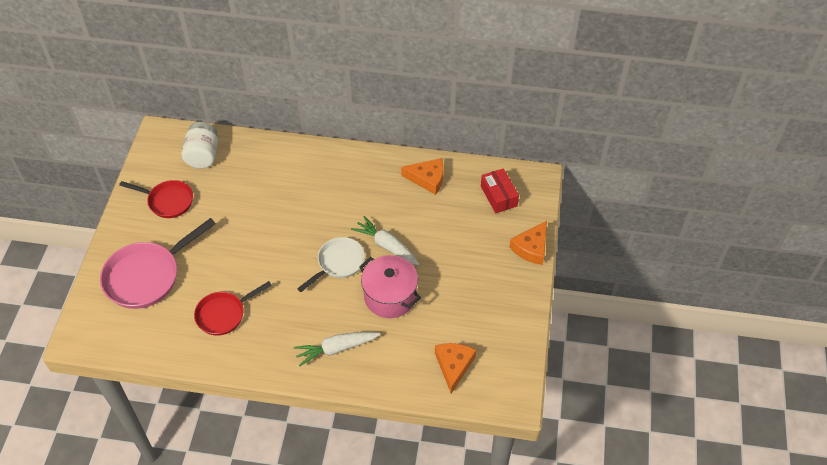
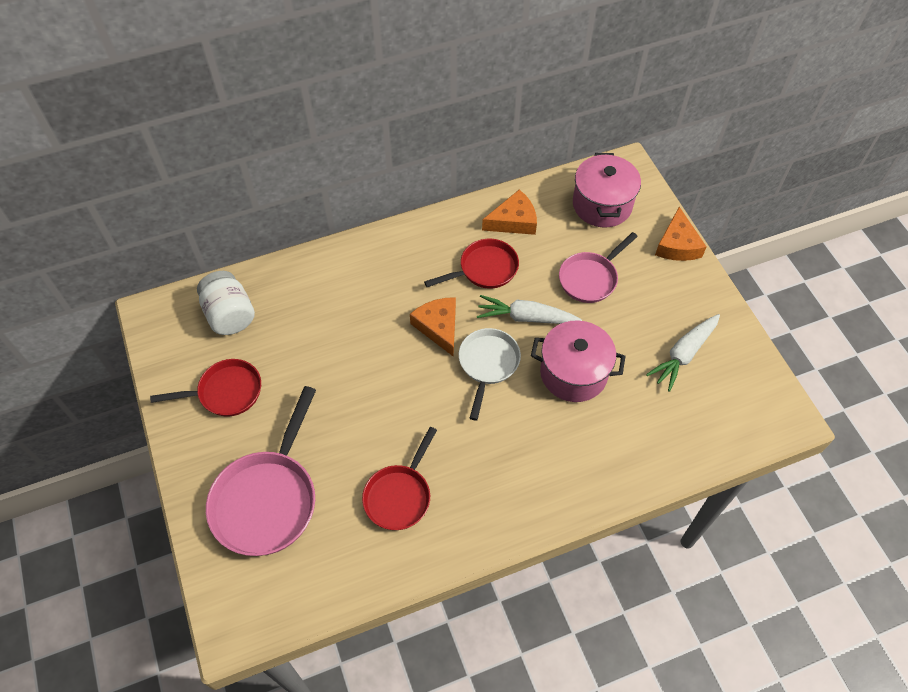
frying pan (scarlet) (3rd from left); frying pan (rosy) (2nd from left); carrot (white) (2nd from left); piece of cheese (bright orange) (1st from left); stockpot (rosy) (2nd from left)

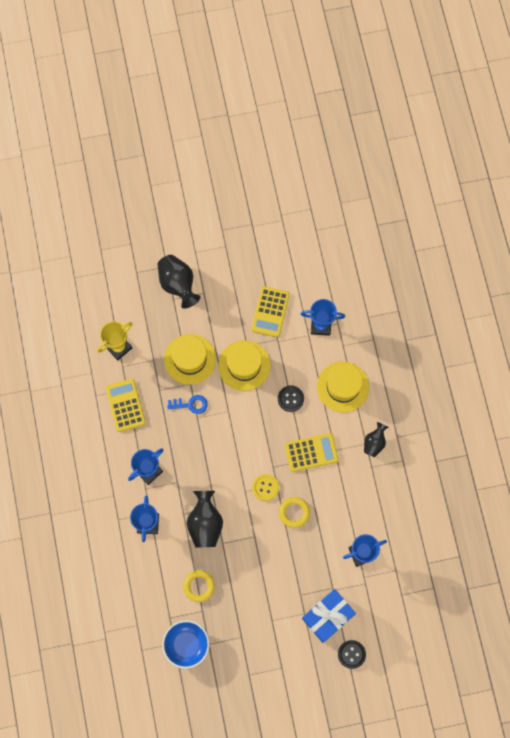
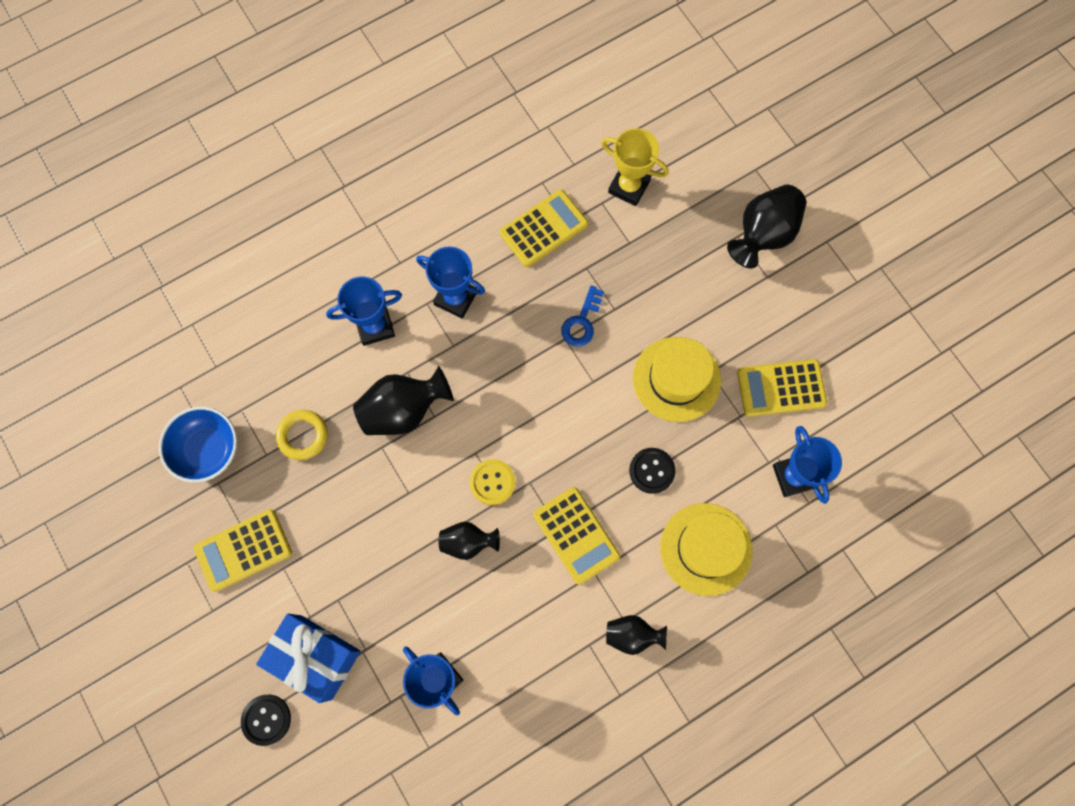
tall hat (golden) (1st from left in the first image); calculator (golden) (1st from left); tall vase (jet-black) (2nd from left); latchkey (royal blue)

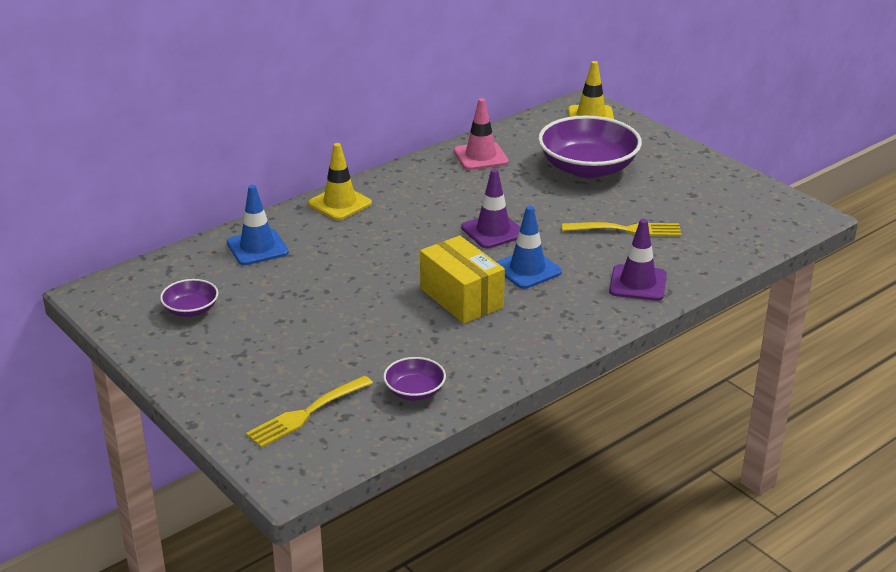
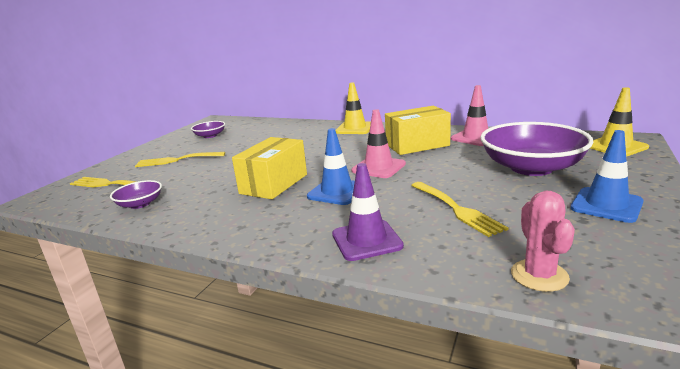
dinner fork (golden) (2nd from left); parcel (golden) (2nd from left); prickly plant (rosy); safety cone (royal blue) (2nd from left); safety cone (rosy) (1st from left)

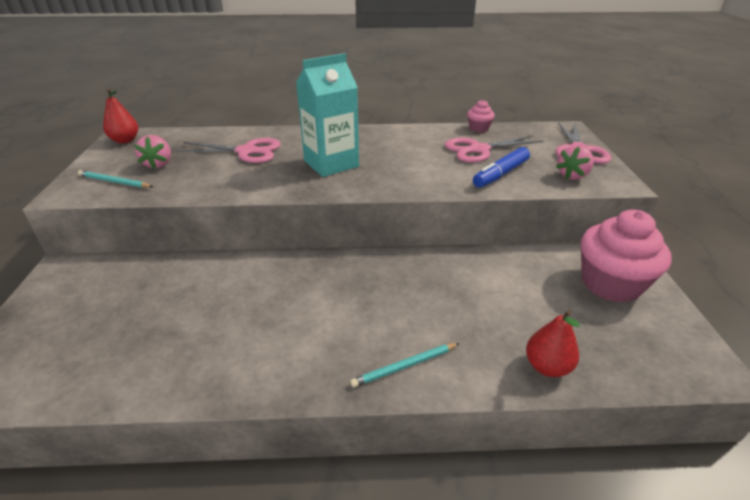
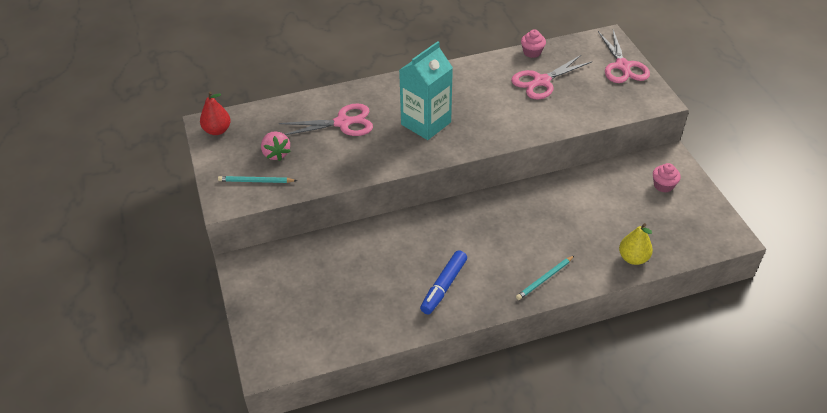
strawberry (rosy) (2nd from left in the first image); marker (royal blue); pear fruit (golden); fairy cake (rosy) (2nd from left)

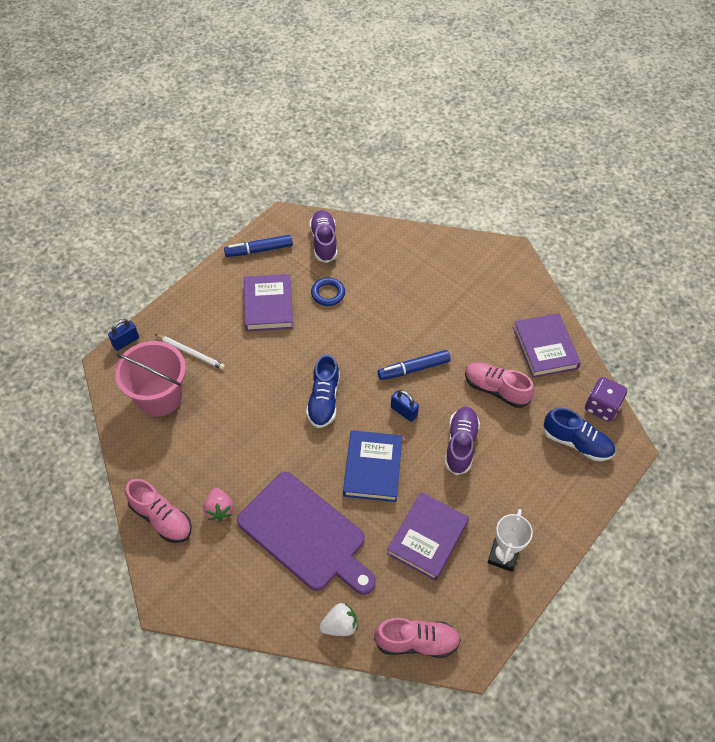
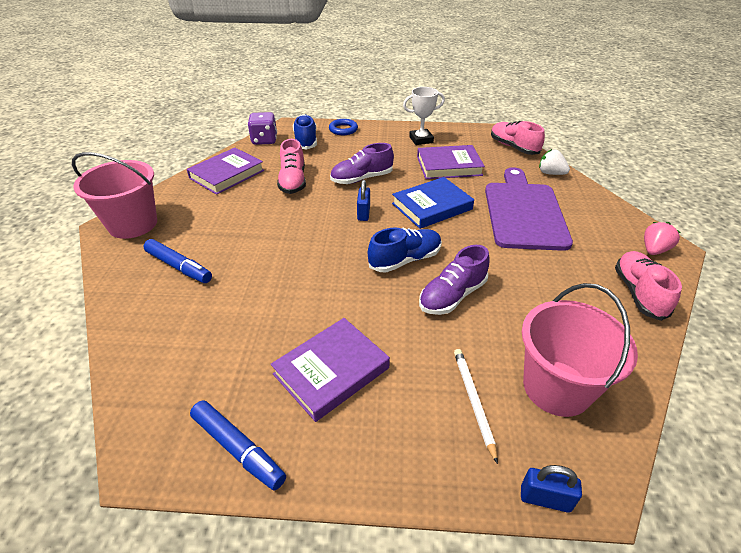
sand bucket (rosy) (1st from left); strawberry (rosy); sneaker (purple) (2nd from left); ring (royal blue); marker (royal blue) (1st from left)

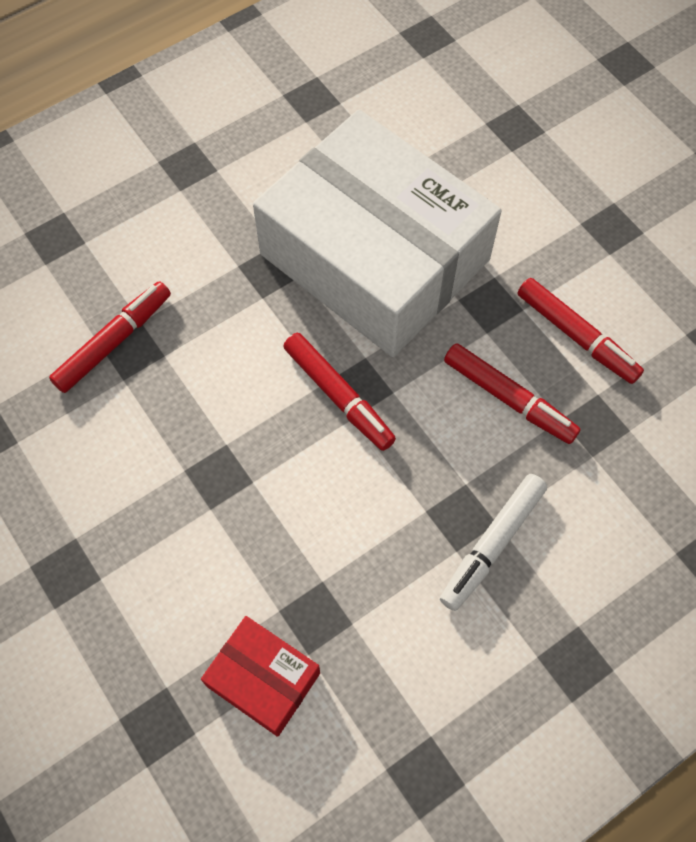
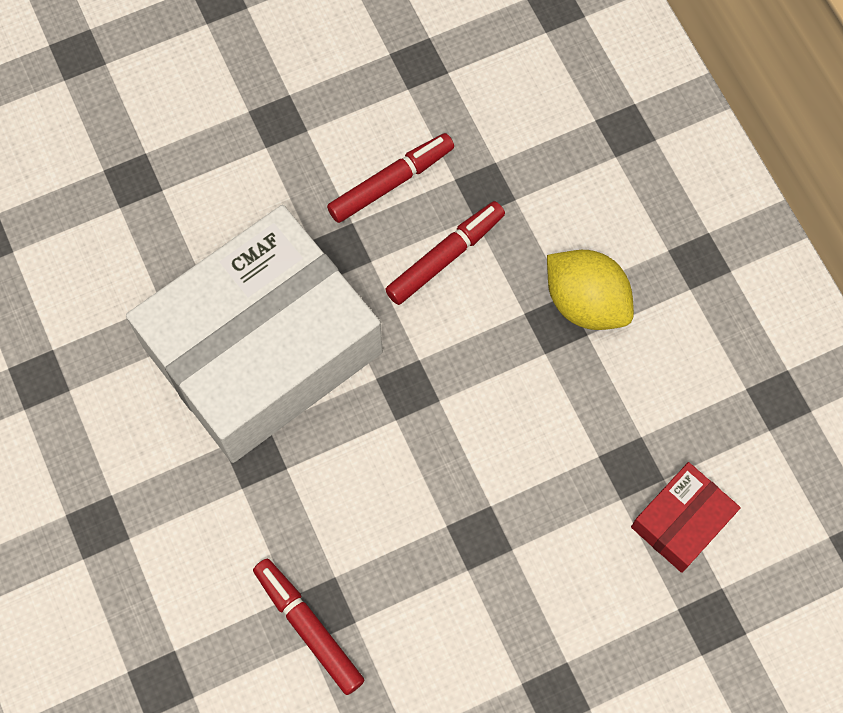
marker (scarlet) (2nd from left in the first image); citrus fruit (golden)

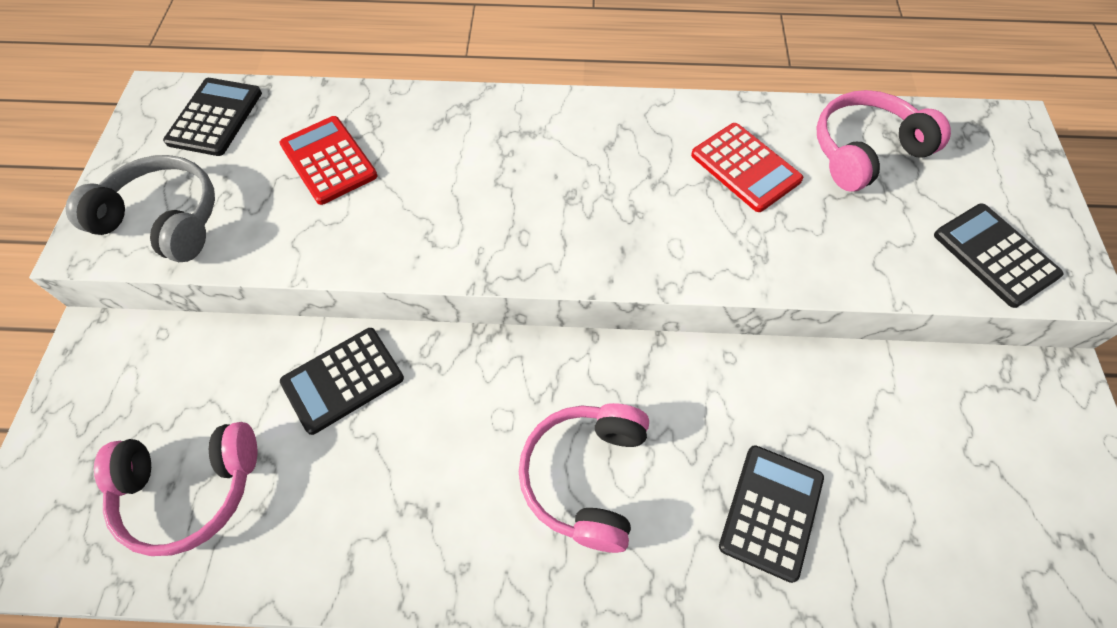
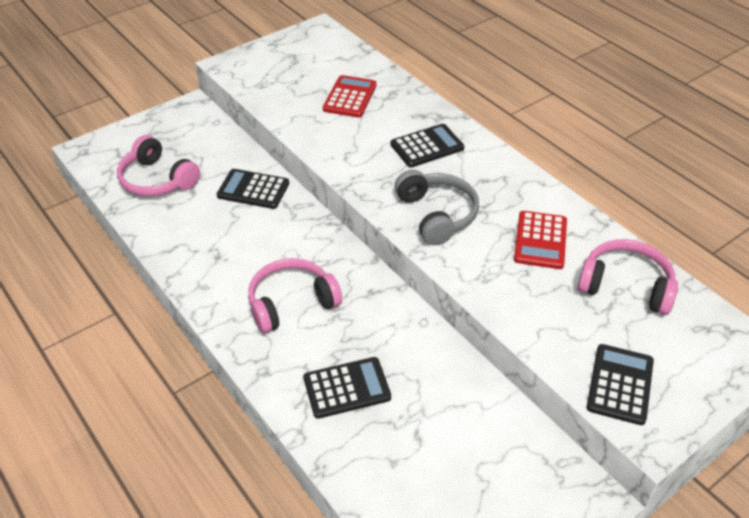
headphones (grey); calculator (jet-black) (3rd from left)

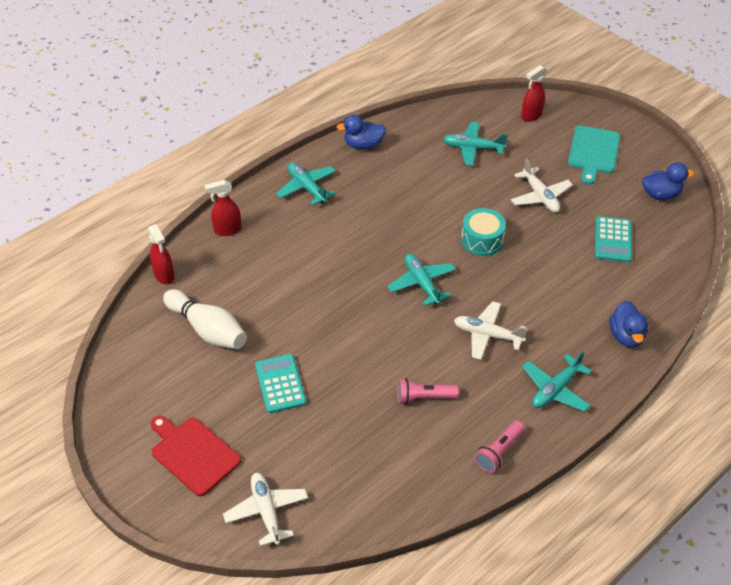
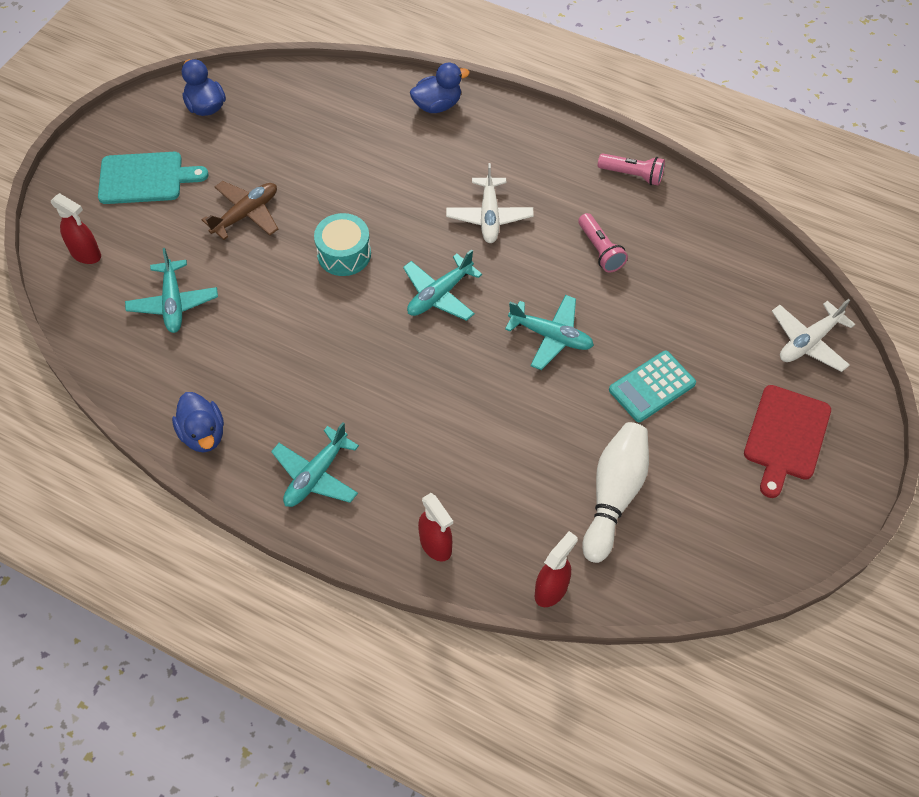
calculator (turquoise) (2nd from left in the first image); toy plane (turquoise) (4th from left); toy plane (russet)

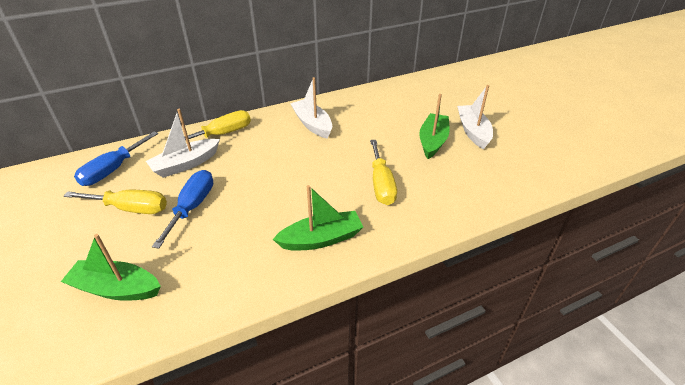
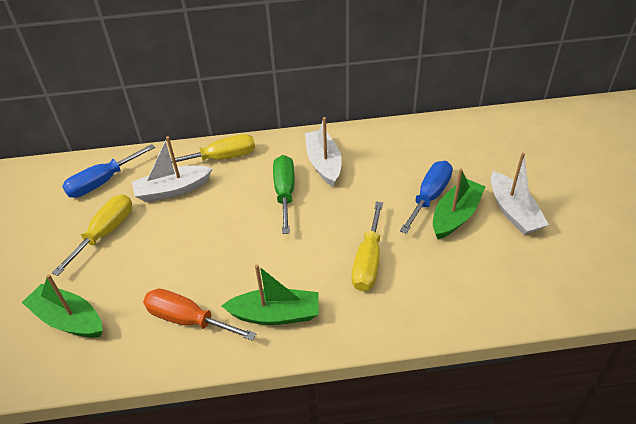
flat screwdriver (bright orange); flat screwdriver (leaf-green); flat screwdriver (royal blue) (2nd from left); flat screwdriver (golden) (1st from left); toy boat (white) (3rd from left)

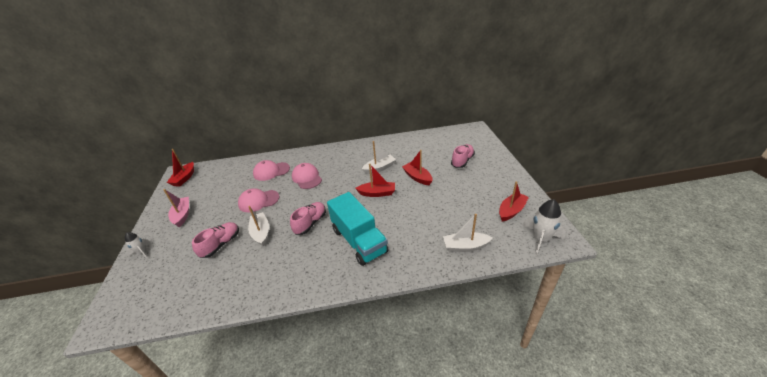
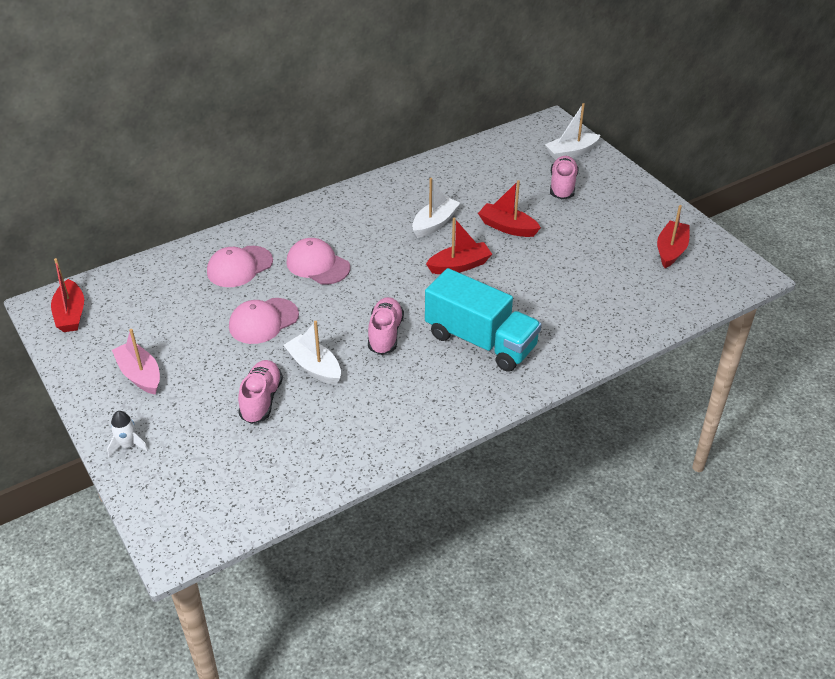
toy rocket (white) (2nd from left in the first image); toy boat (white) (3rd from left)

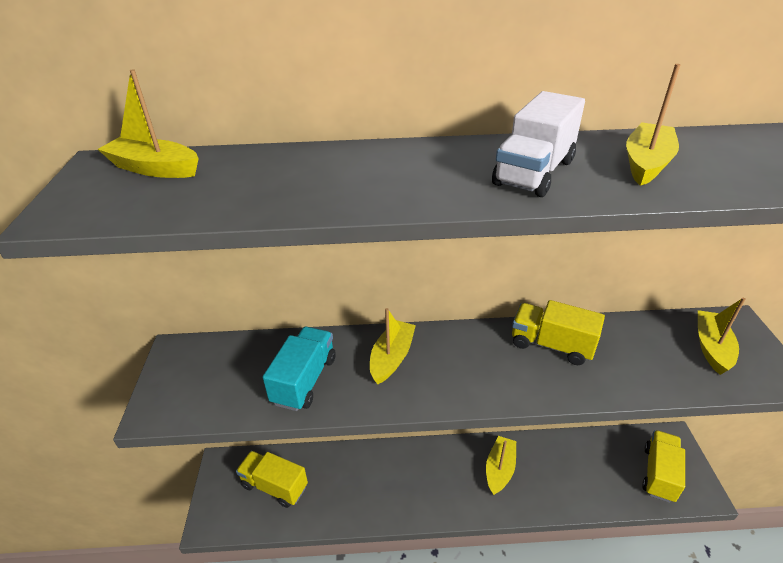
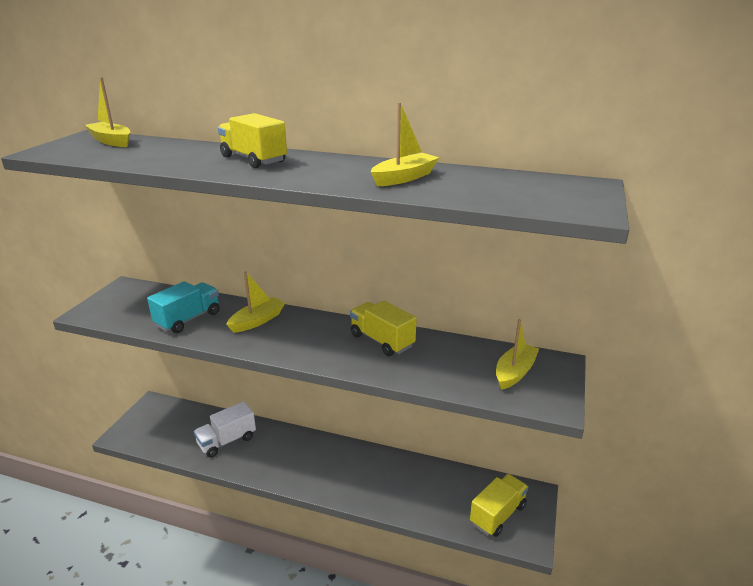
toy boat (golden) (3rd from left in the first image); toy truck (golden) (1st from left); toy truck (white)

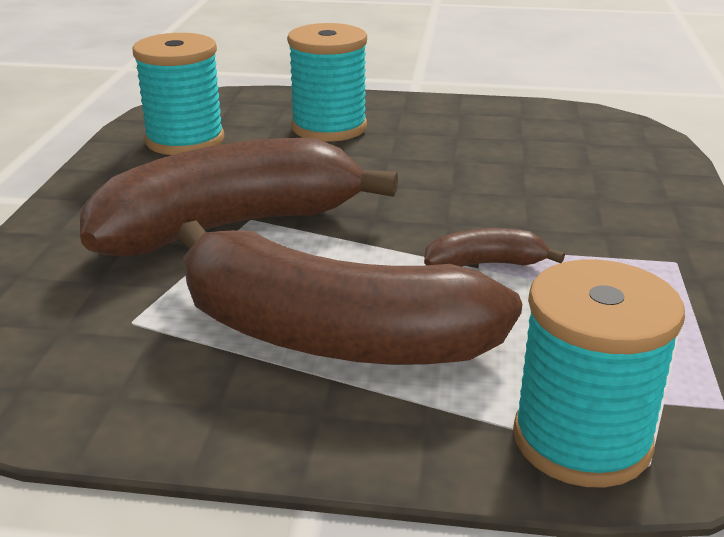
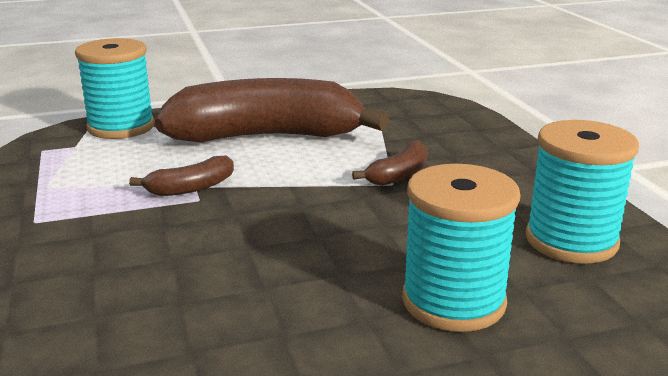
banana (russet) (3rd from left)

